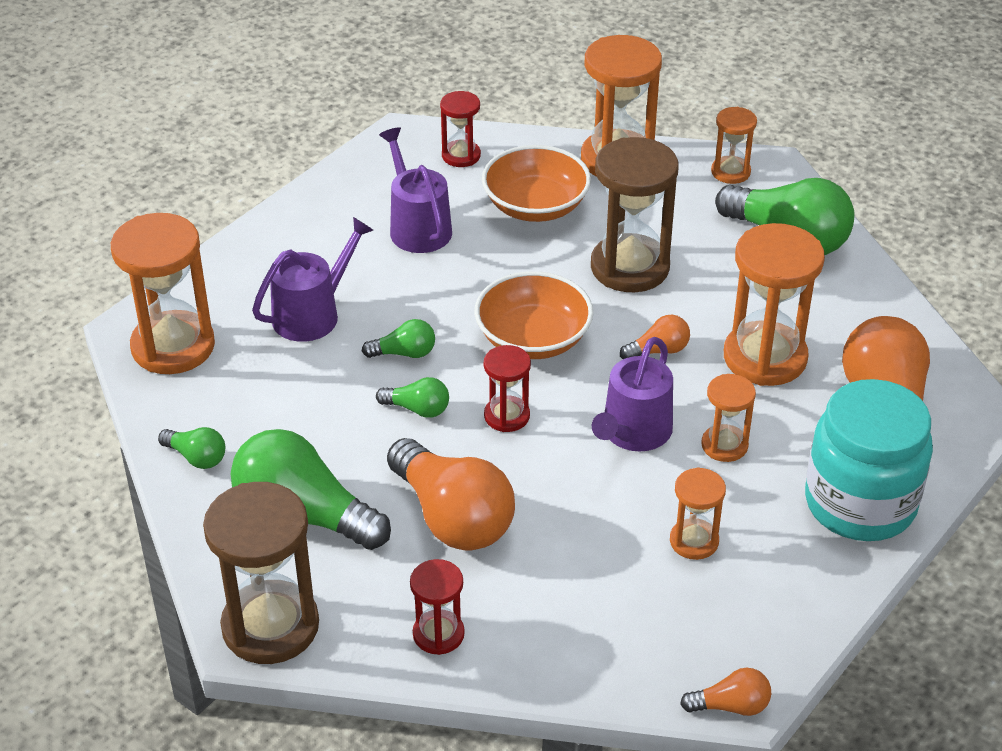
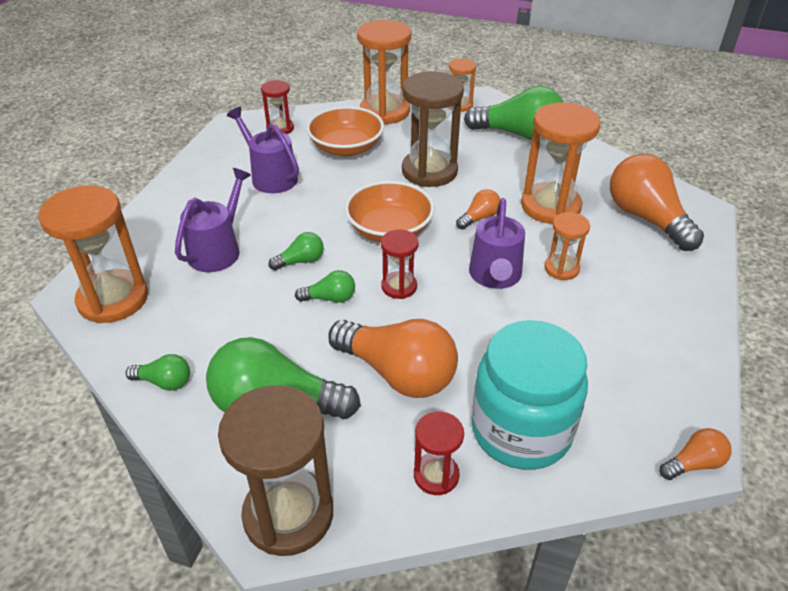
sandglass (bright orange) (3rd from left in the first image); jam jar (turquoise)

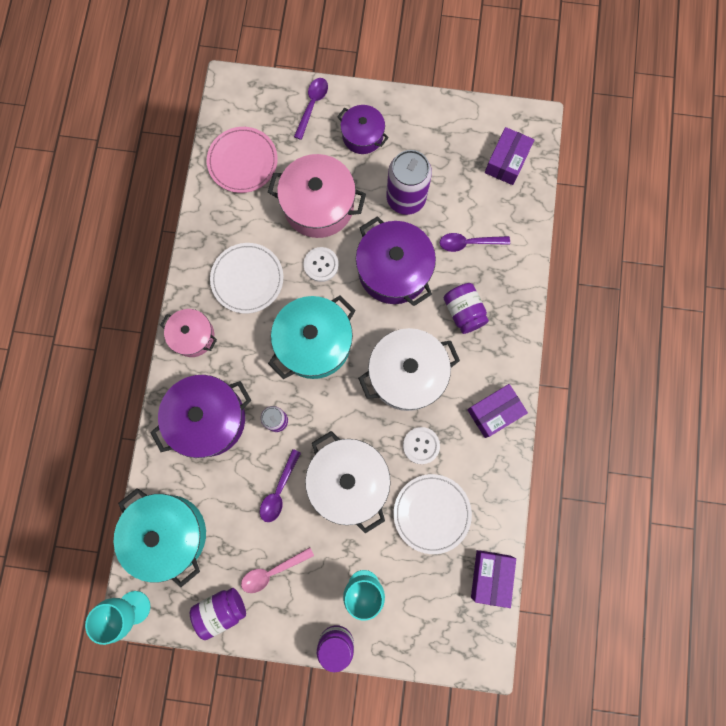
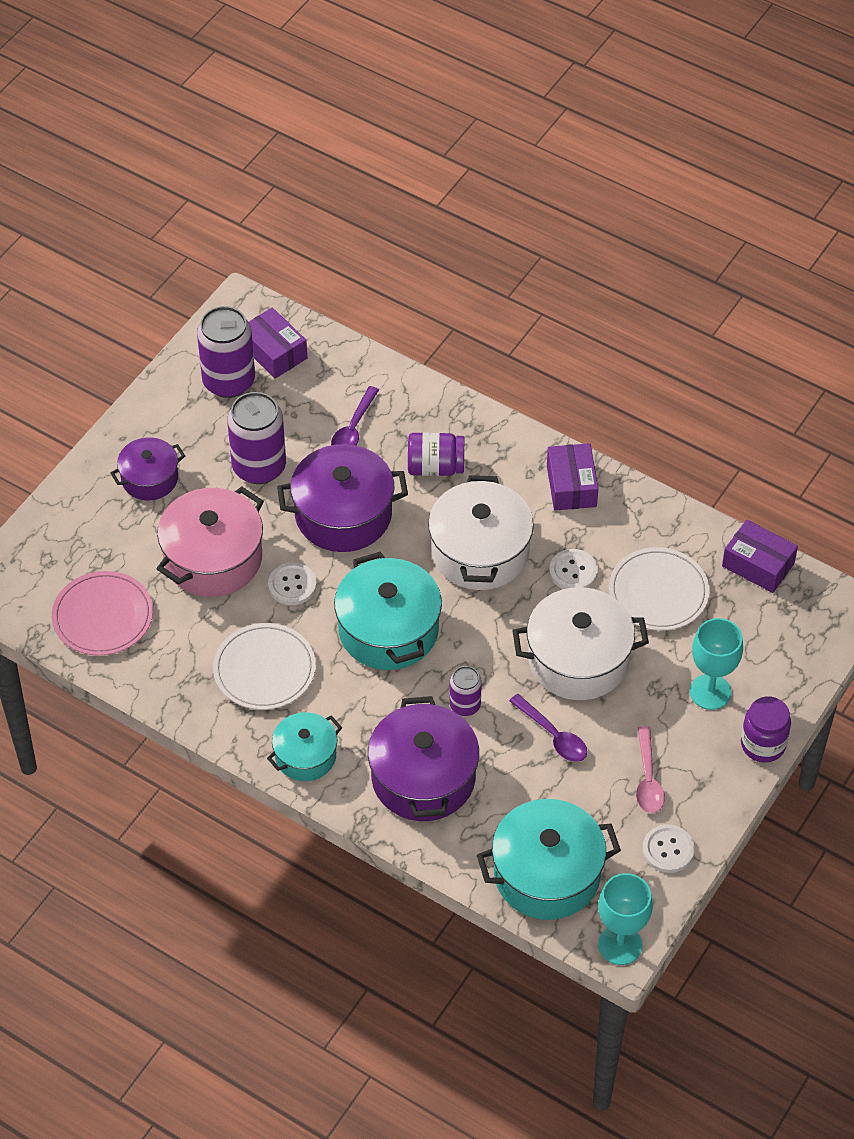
tablespoon (purple) (2nd from left in the first image); soda can (purple) (1st from left); sewing button (white) (3rd from left); stockpot (turquoise) (1st from left)

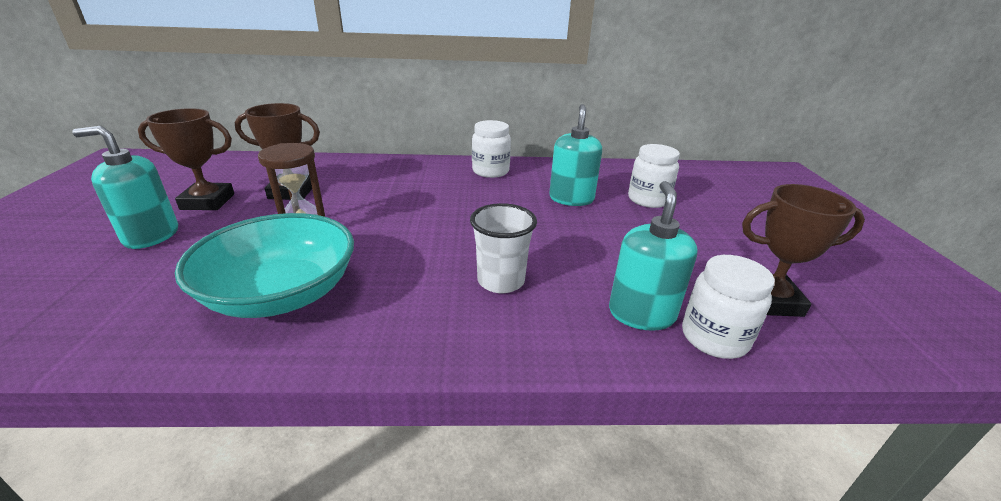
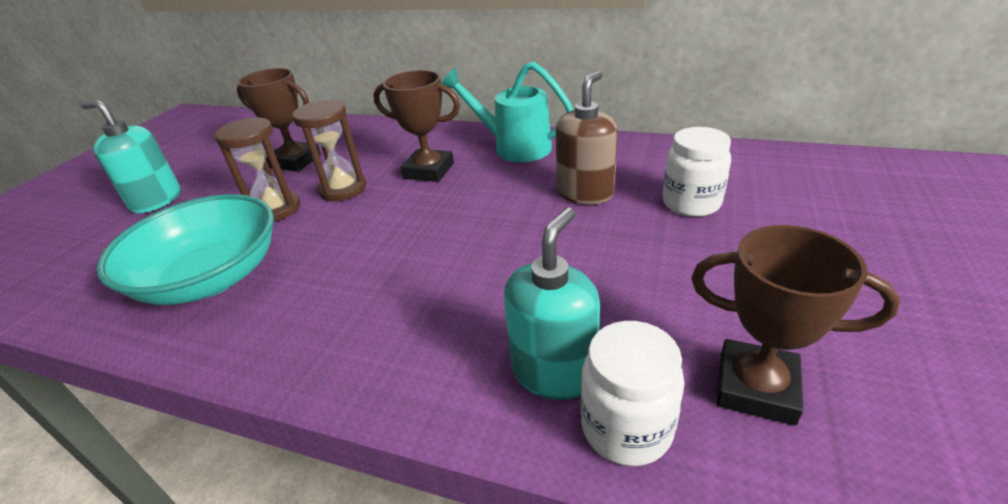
tumbler (white); sandglass (russet) (2nd from left); award cup (russet) (2nd from left); watering pot (turquoise); soap pump (russet)

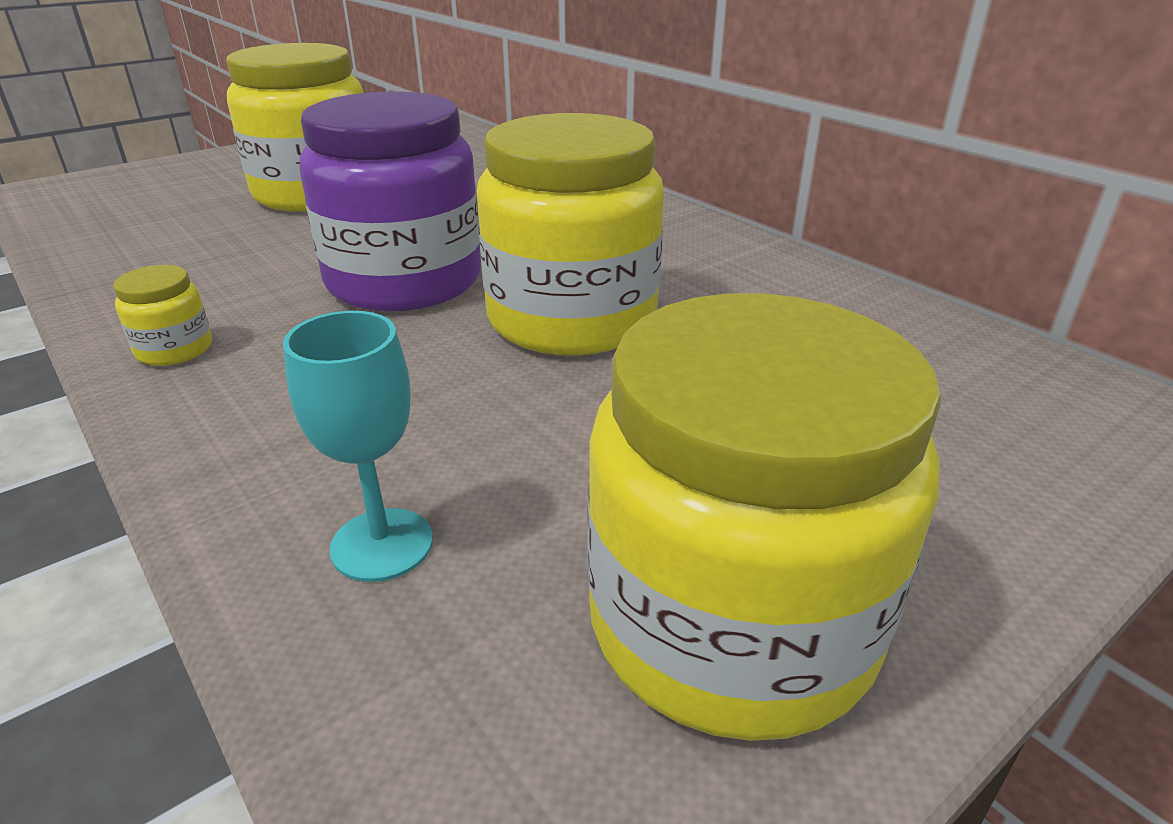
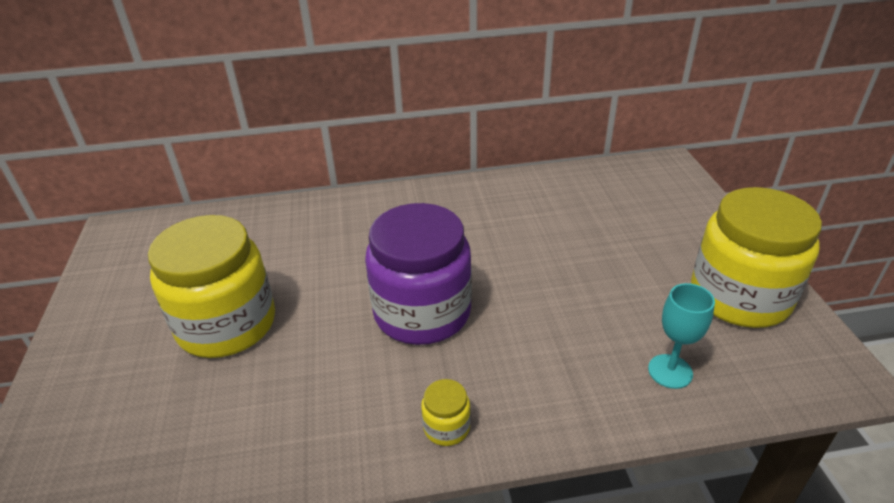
jam jar (golden) (3rd from left in the first image)

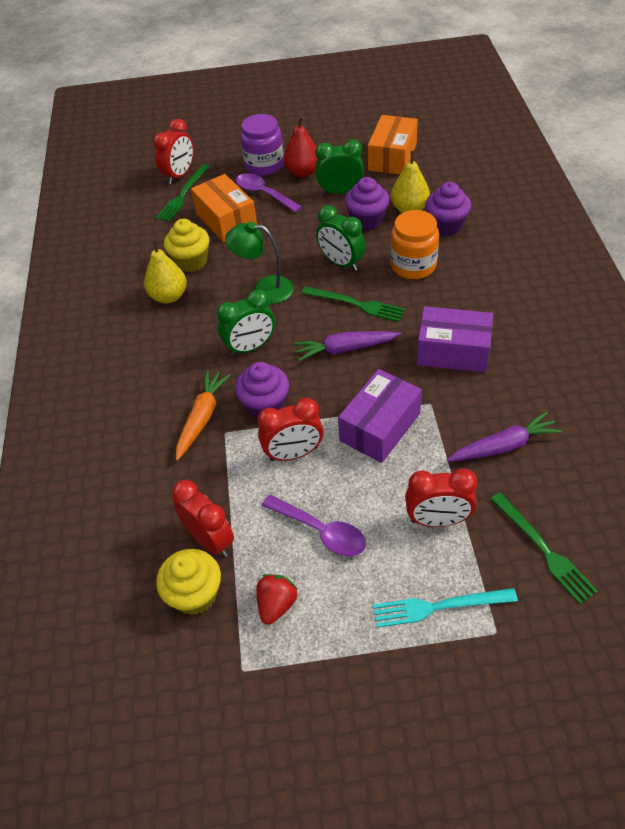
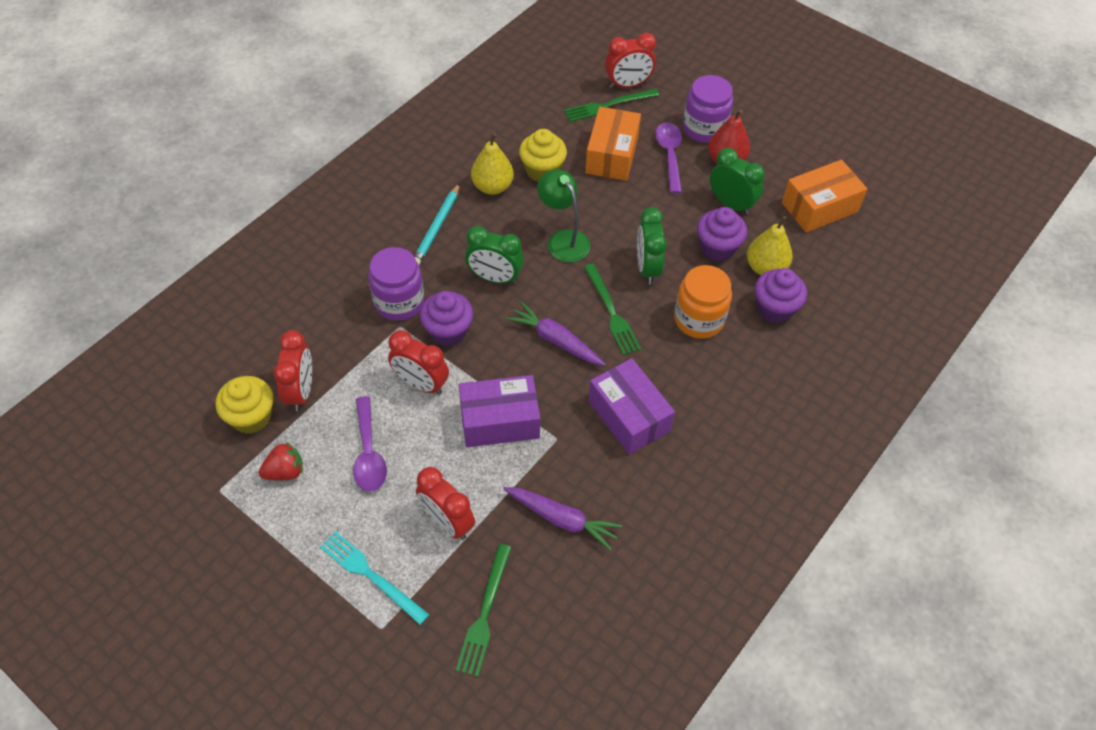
wooden pencil (turquoise); jam jar (purple) (1st from left)

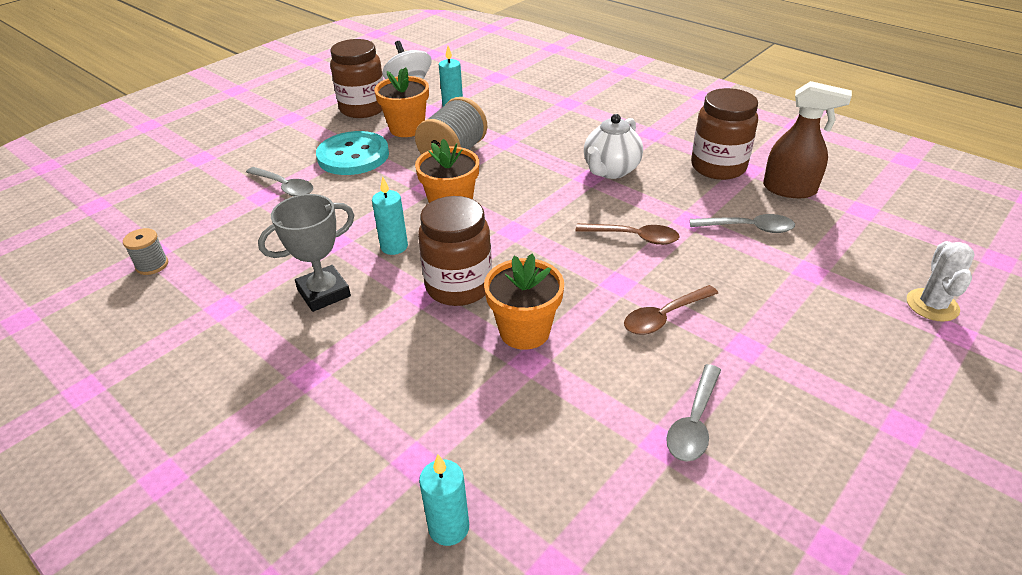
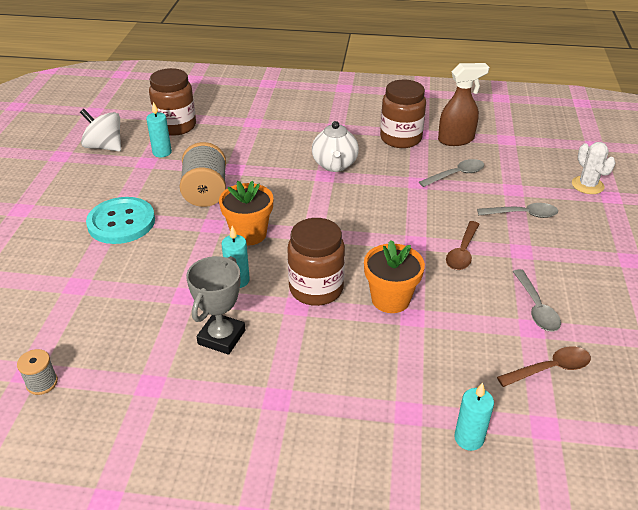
potted plant (bright orange) (1st from left in the first image); tablespoon (grey) (2nd from left); jam jar (russet) (1st from left); tablespoon (russet) (2nd from left)

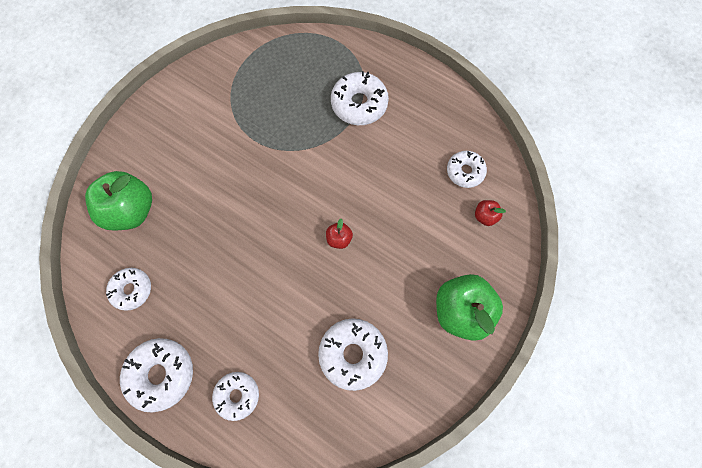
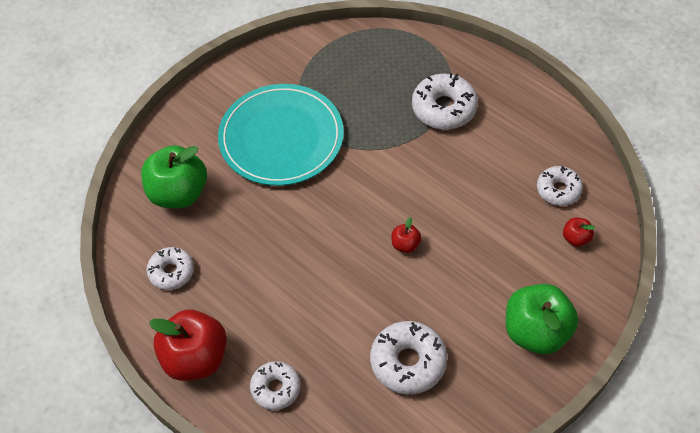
plate (turquoise); apple (scarlet) (1st from left)

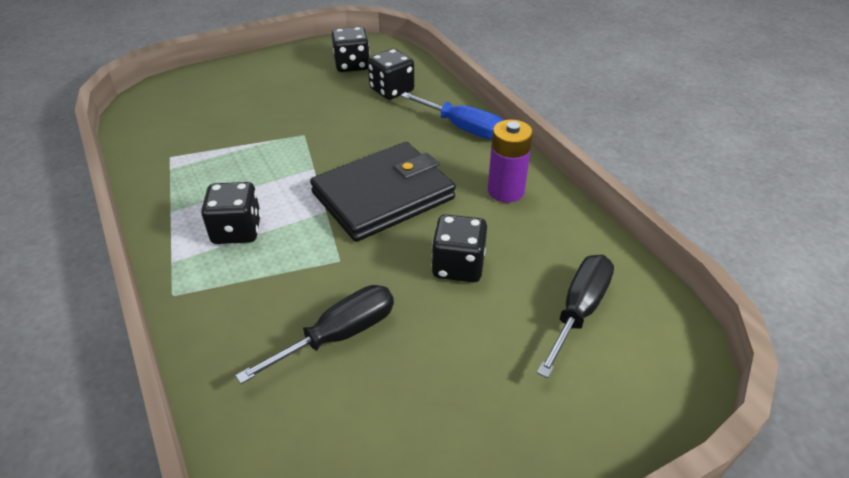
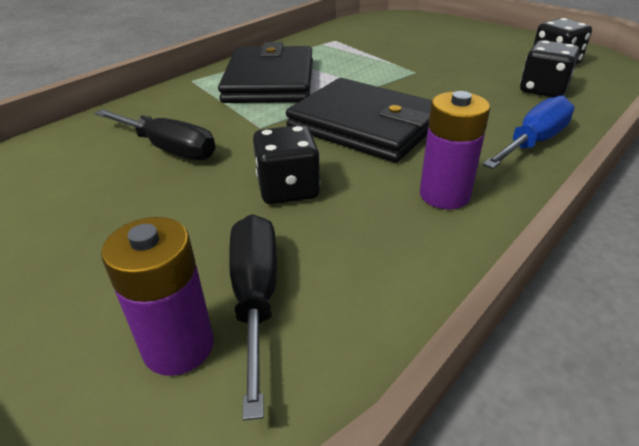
power cell (purple) (1st from left); billfold (jet-black) (1st from left); flat screwdriver (royal blue); flat screwdriver (jet-black) (2nd from left)

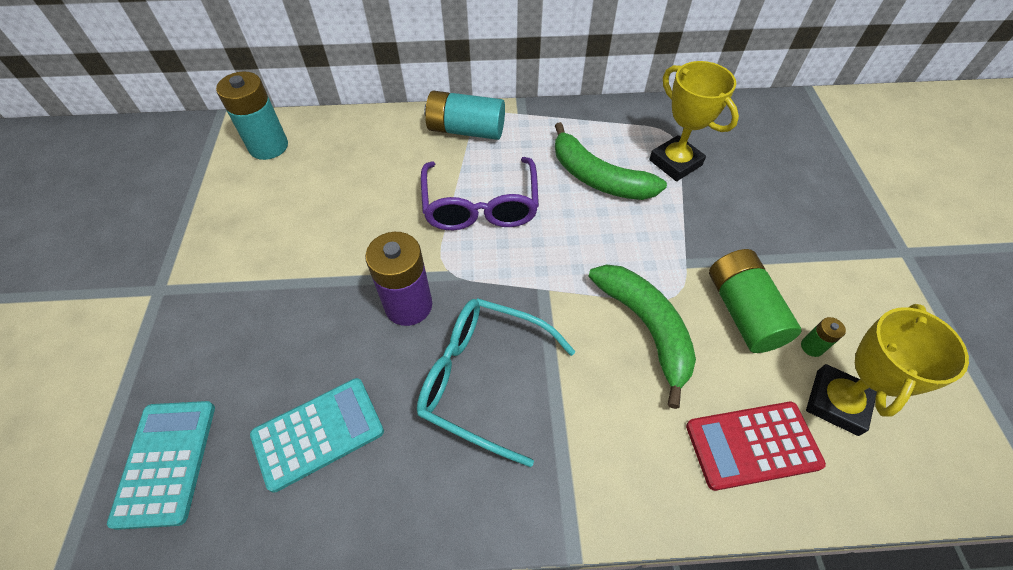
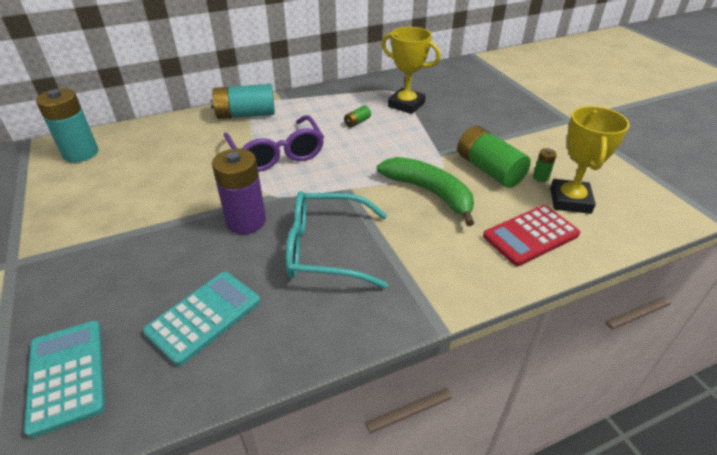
power cell (leaf-green) (1st from left)

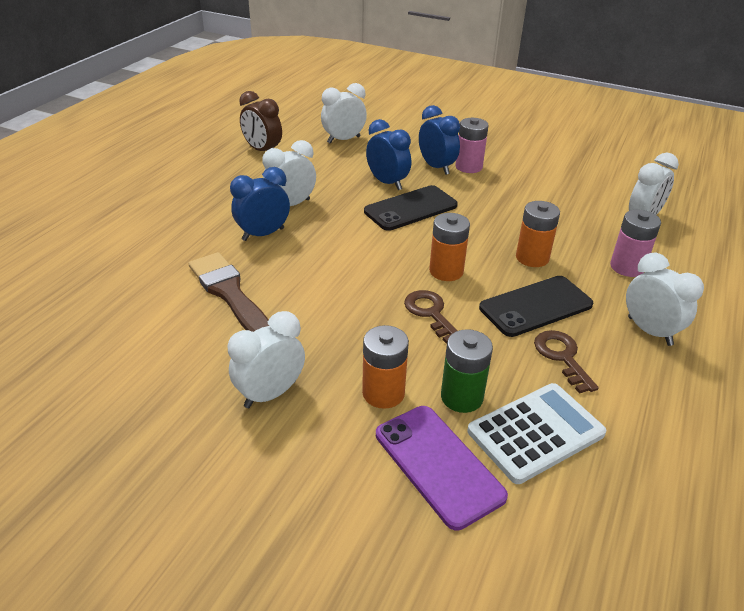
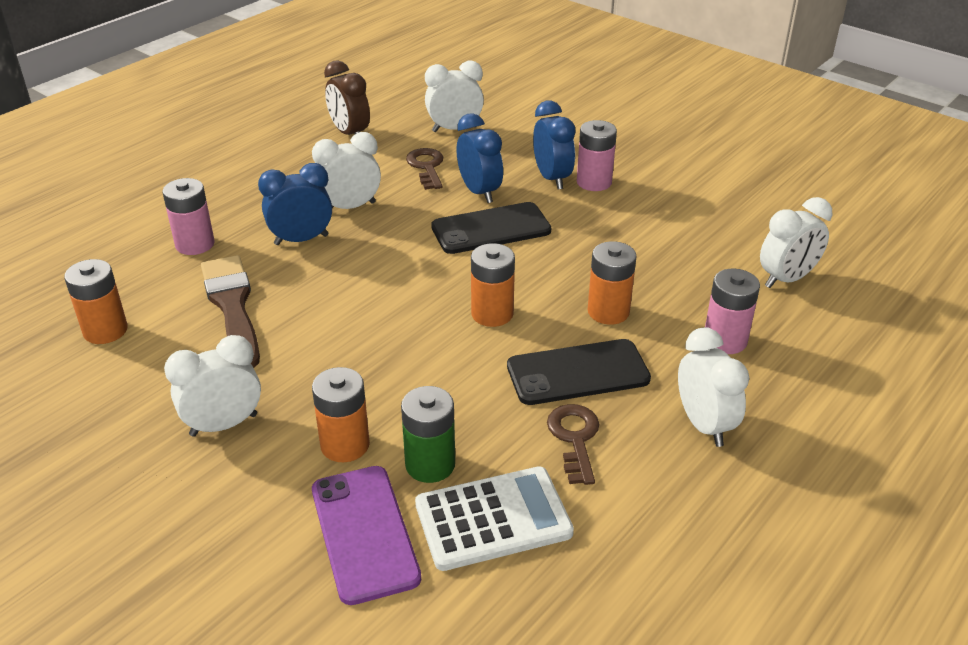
power cell (bright orange) (1st from left); power cell (rosy) (1st from left); latchkey (russet) (1st from left)

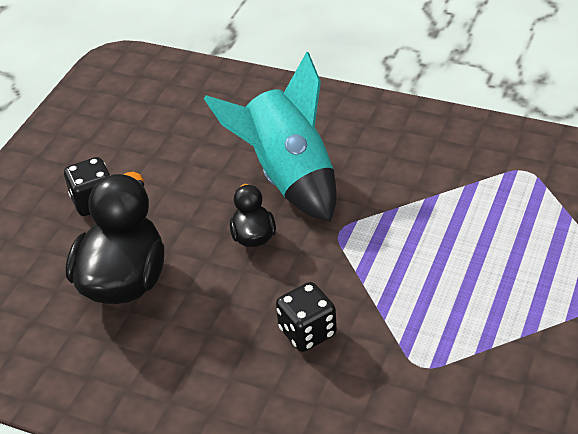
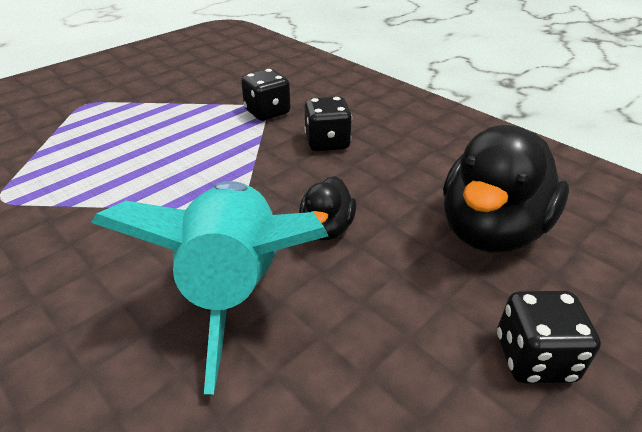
die (jet-black) (1st from left)

